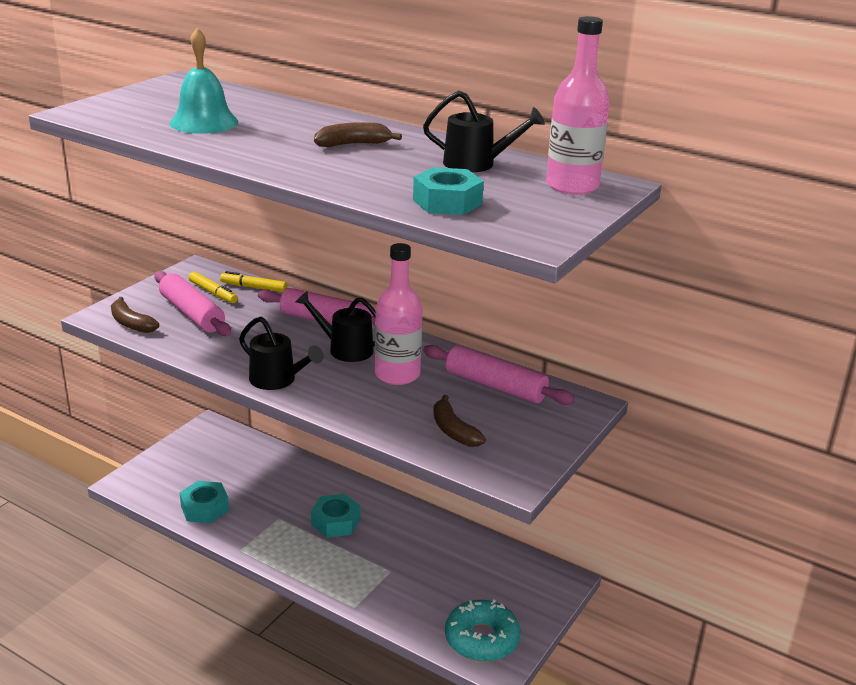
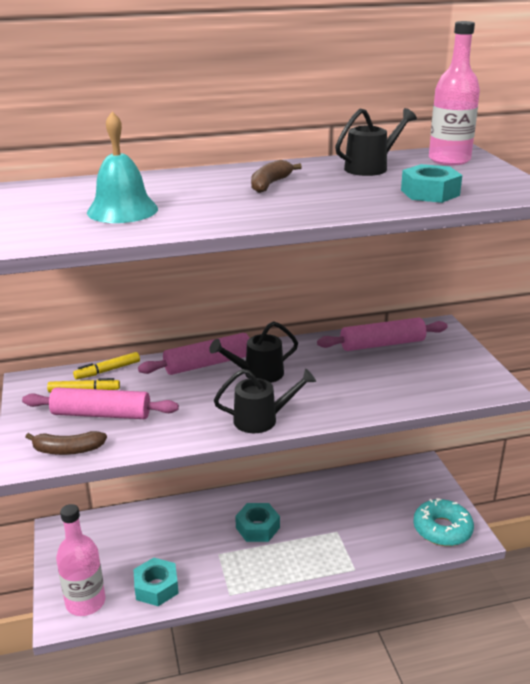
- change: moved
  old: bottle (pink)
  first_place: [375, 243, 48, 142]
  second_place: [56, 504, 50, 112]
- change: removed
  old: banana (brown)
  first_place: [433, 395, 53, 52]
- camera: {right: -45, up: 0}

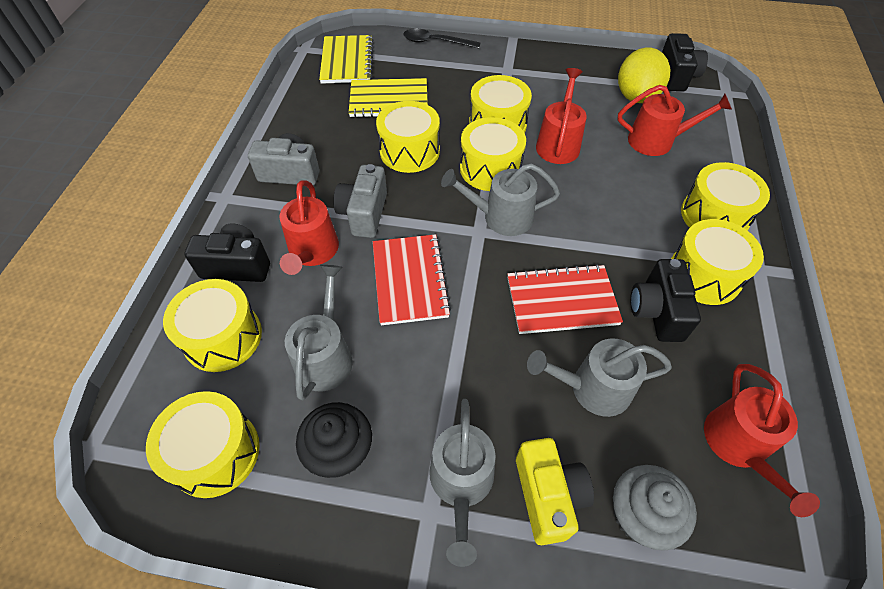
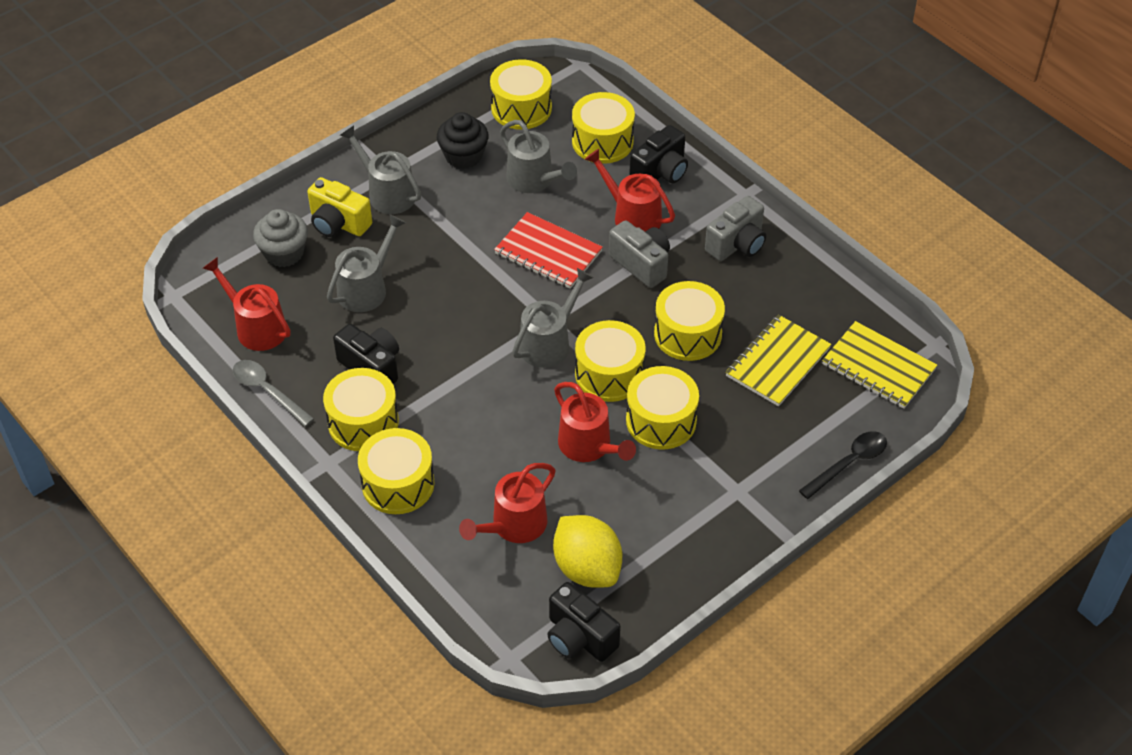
- change: removed
  old: notebook (red)
  first_place: [507, 264, 116, 70]
- change: added
  new: spoon (grey)
  second_place: [233, 360, 81, 67]
- camera: {right: 130, up: -5}

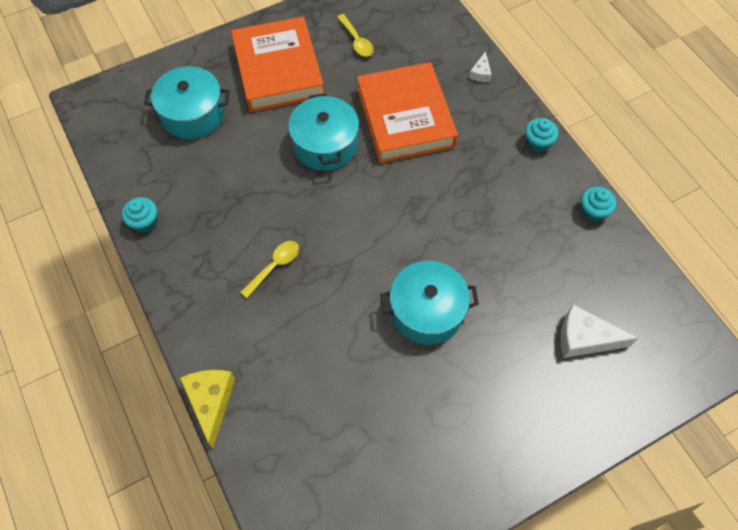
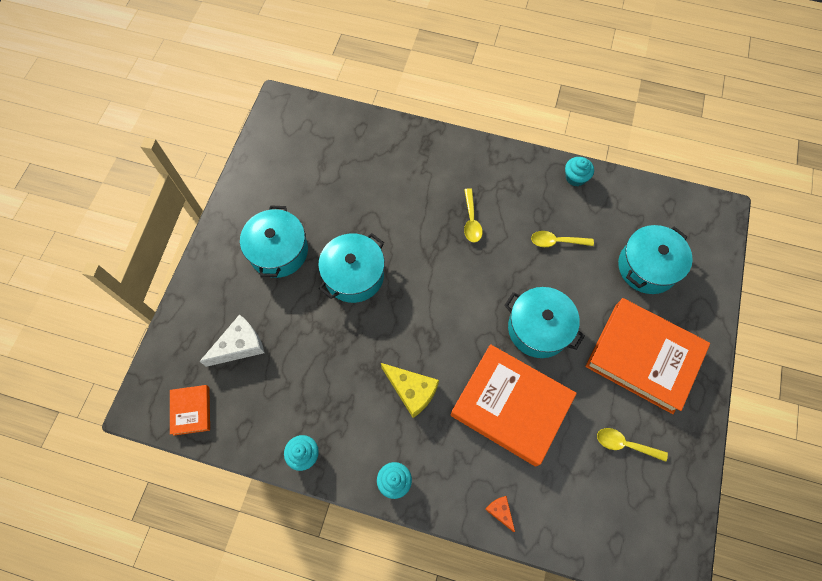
- change: moved
  old: cheese (yellow)
  first_place: [180, 370, 55, 78]
  second_place: [381, 363, 58, 55]
- change: recoloured
  old: cheese (white)
  new: cheese (orange)
  first_place: [469, 51, 23, 31]
  second_place: [485, 496, 30, 36]
- change: added
  new: book (orange)
  second_place: [170, 385, 40, 51]
- change: added
  new: pot (turquoise)
  second_place: [240, 205, 68, 73]
- change: added
  new: spoon (yellow)
  second_place: [531, 231, 63, 16]
- camera: {right: 135, up: 5}

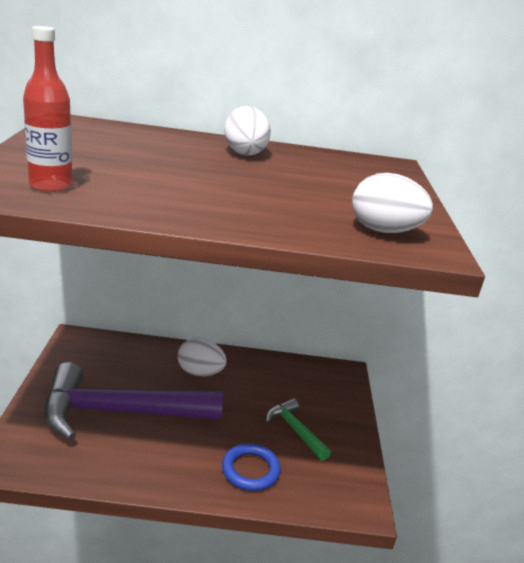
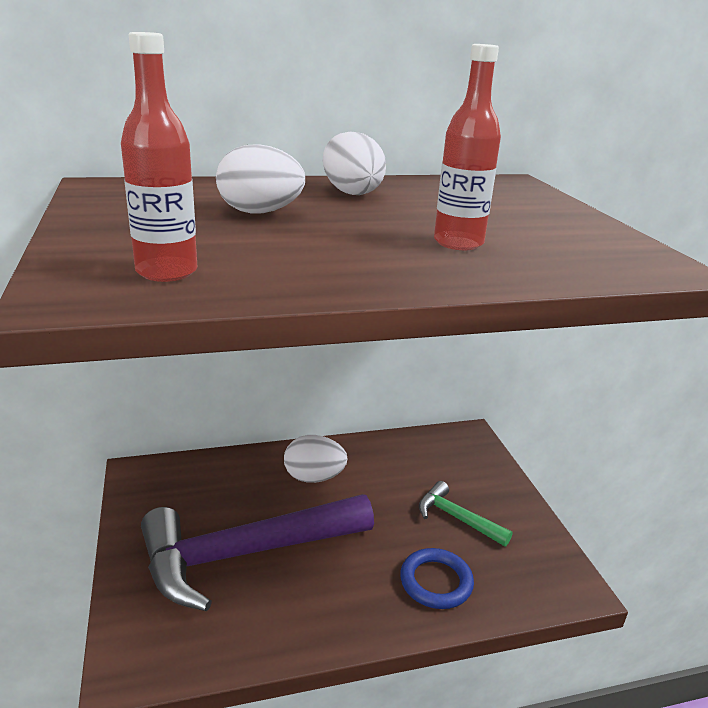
- change: moved
  old: egg (white)
  first_place: [352, 173, 81, 60]
  second_place: [216, 144, 89, 69]
- change: added
  new: bottle (red)
  second_place: [434, 44, 67, 206]
- camera: {right: -15, up: 0}

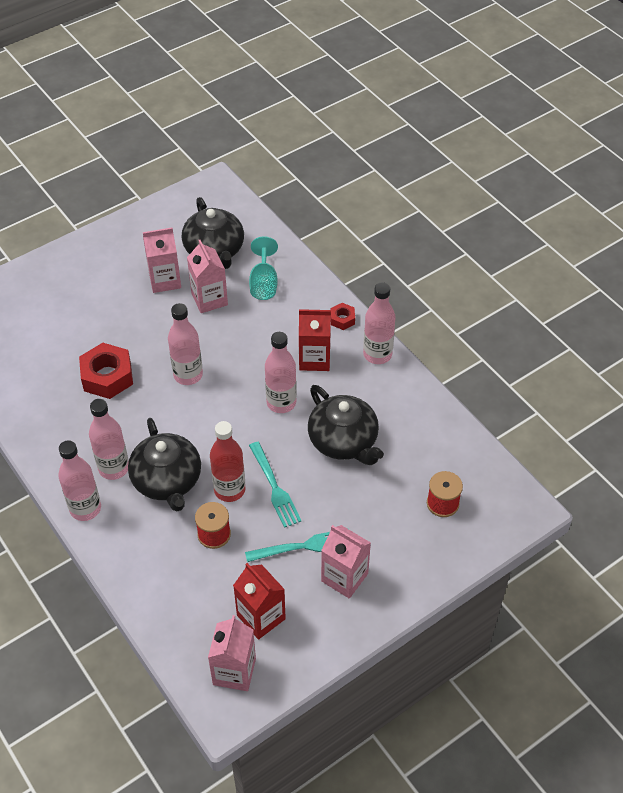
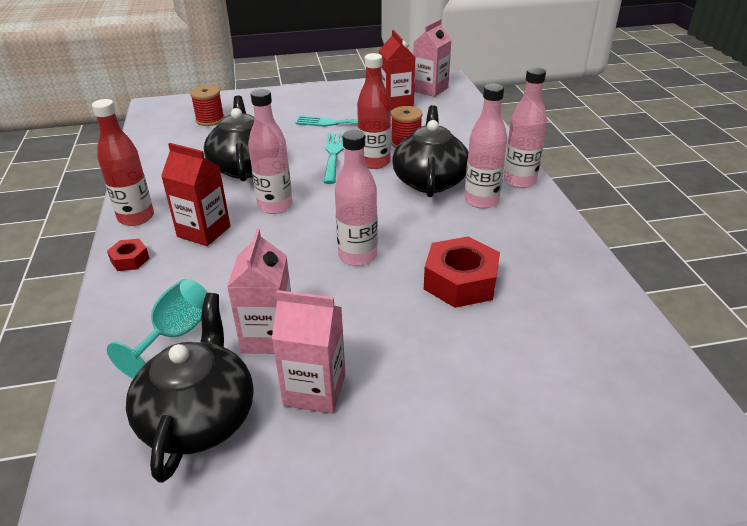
- change: removed
  old: carton (pink)
  first_place: [321, 525, 50, 74]
- change: recoloured
  old: bottle (pink)
  new: bottle (red)
  first_place: [363, 282, 33, 82]
  second_place: [92, 99, 62, 127]
- camera: {right: -155, up: -15}

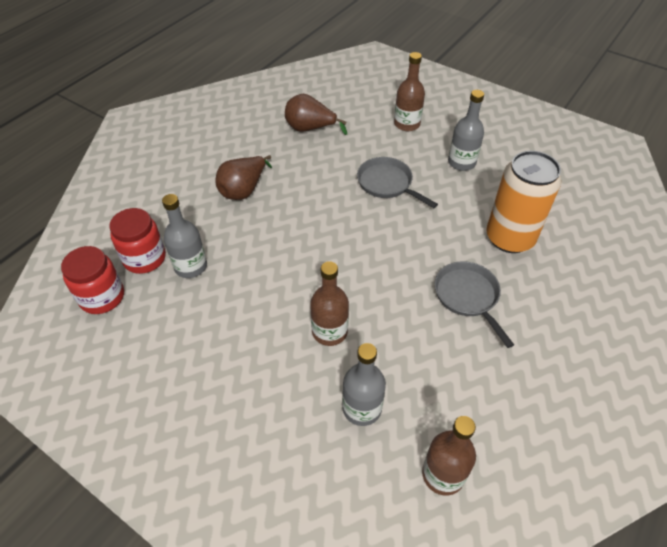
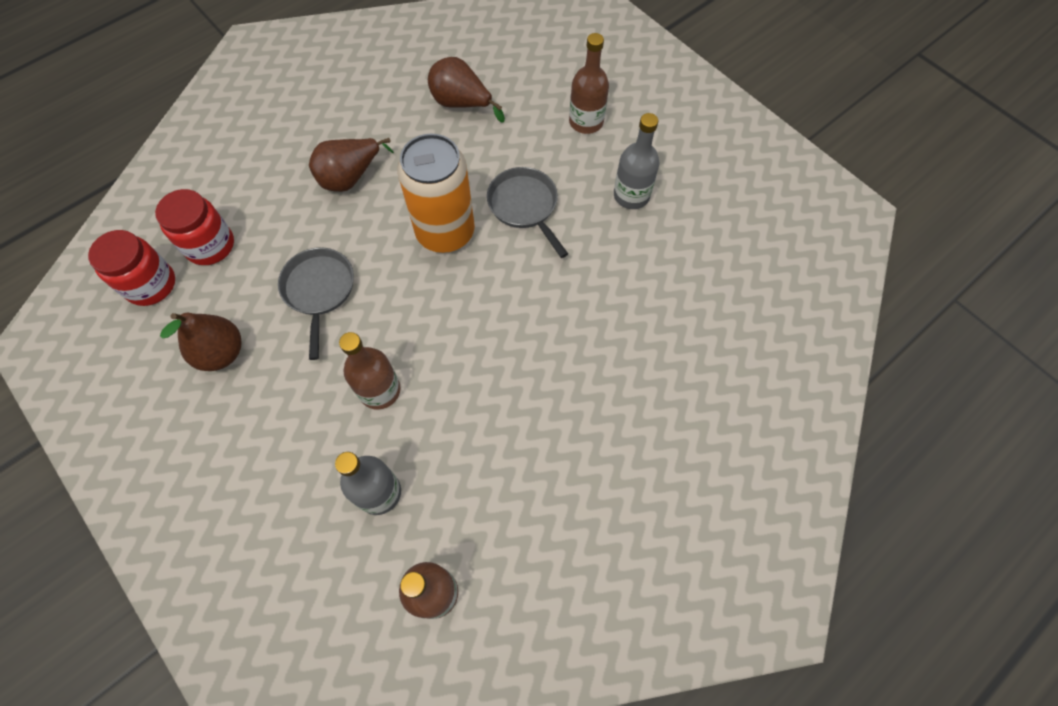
- change: removed
  old: bottle (grey)
  first_place: [162, 194, 45, 84]
- change: moved
  old: pan (grey)
  first_place: [435, 261, 79, 87]
  second_place: [278, 247, 76, 113]
- change: moved
  old: can (orange)
  first_place: [486, 151, 75, 102]
  second_place: [397, 133, 78, 120]
- change: added
  new: pear (brown)
  second_place: [160, 313, 82, 58]
- camera: {right: 15, up: 15}

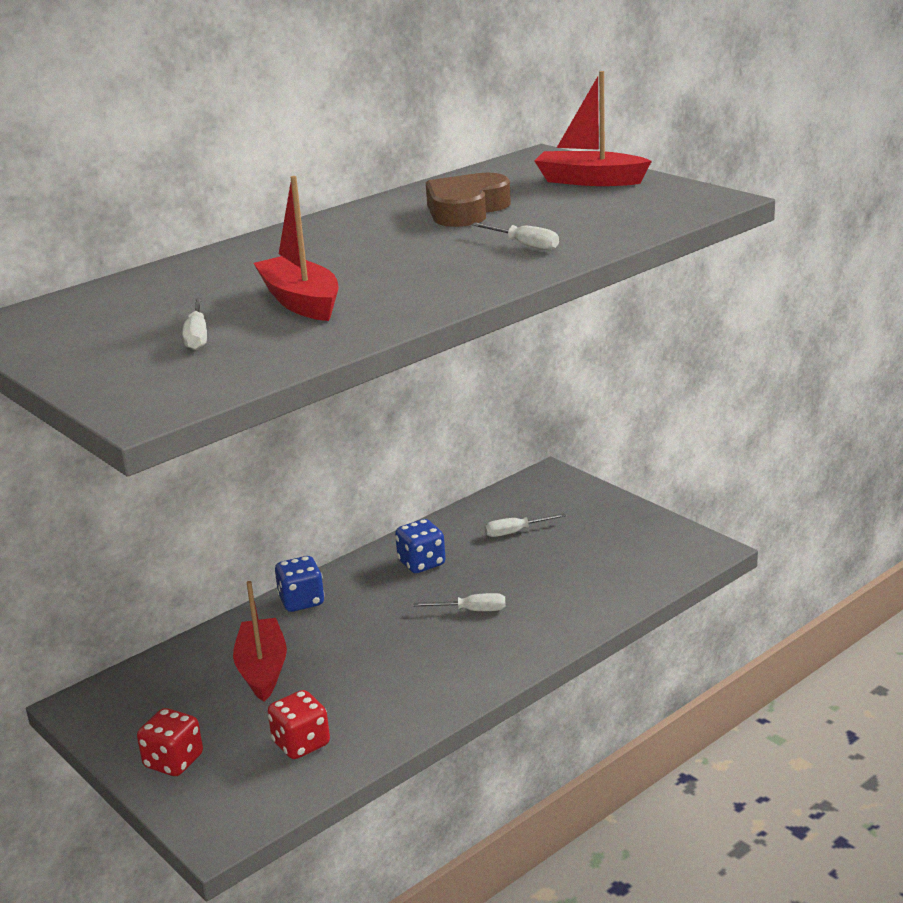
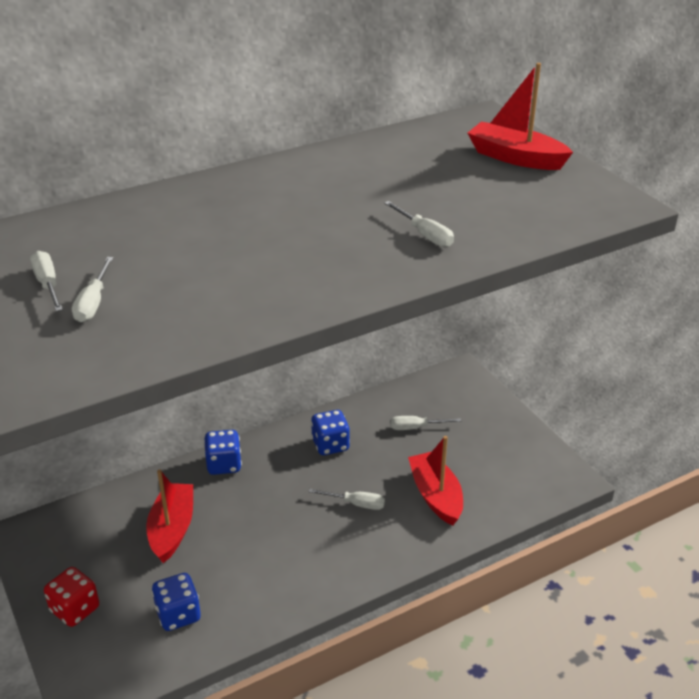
- change: moved
  old: boat (red)
  first_place: [253, 176, 86, 145]
  second_place: [408, 436, 55, 90]
- change: recoloured
  old: dice (red)
  new: dice (blue)
  first_place: [268, 690, 62, 69]
  second_place: [152, 573, 49, 58]
- change: removed
  old: heart (brown)
  first_place: [426, 173, 85, 54]
- change: added
  new: screwdriver (white)
  second_place: [30, 251, 33, 61]
- camera: {right: 10, up: 10}

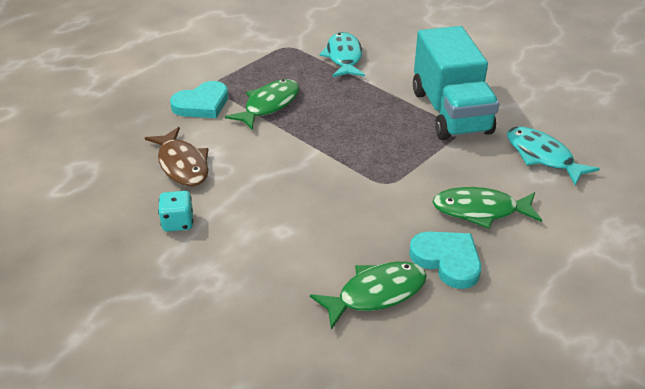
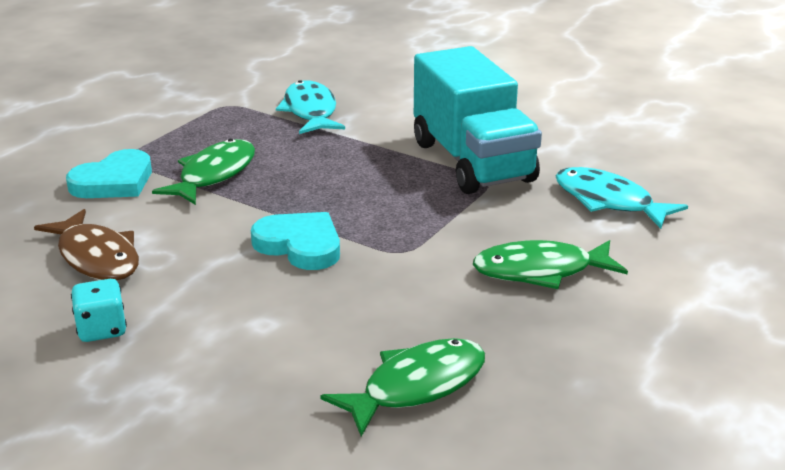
- change: moved
  old: heart (turquoise)
  first_place: [409, 232, 72, 57]
  second_place: [251, 212, 89, 58]
- camera: {right: -10, up: -10}

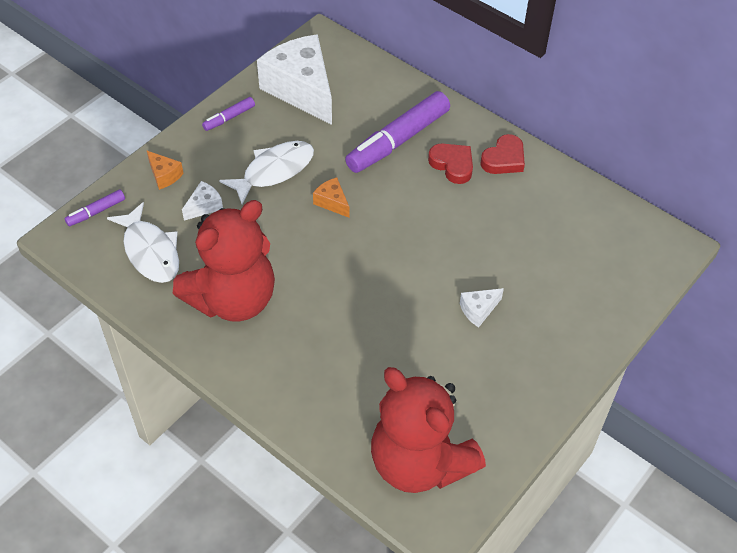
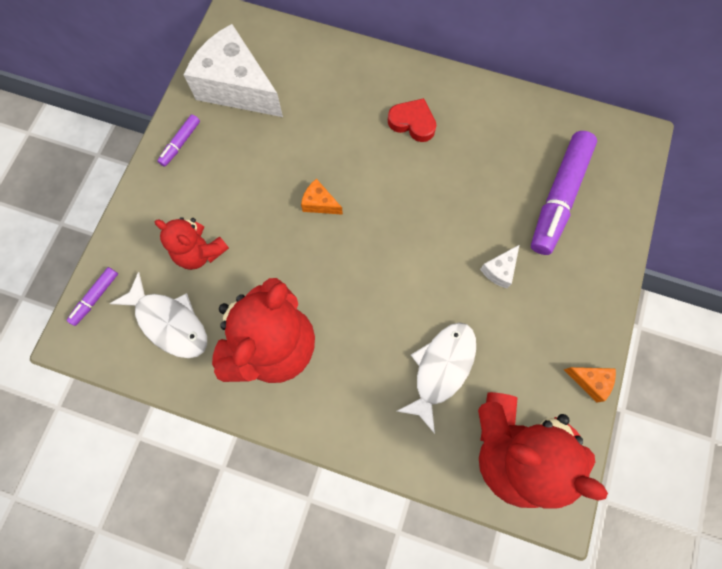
- change: moved
  old: cheese (orange)
  first_place: [146, 150, 38, 40]
  second_place: [564, 367, 52, 36]
- change: replaced
  old: cheese (white)
  new: teddy bear (red)
  first_place: [182, 181, 41, 39]
  second_place: [155, 217, 74, 53]
- change: moved
  old: fish (white)
  first_place: [219, 141, 95, 63]
  second_place: [397, 322, 79, 112]
- change: moved
  old: marker (purple)
  first_place: [345, 91, 105, 82]
  second_place: [531, 131, 66, 124]
- change: removed
  old: heart (red)
  first_place: [480, 134, 45, 40]
- camera: {right: -20, up: 20}

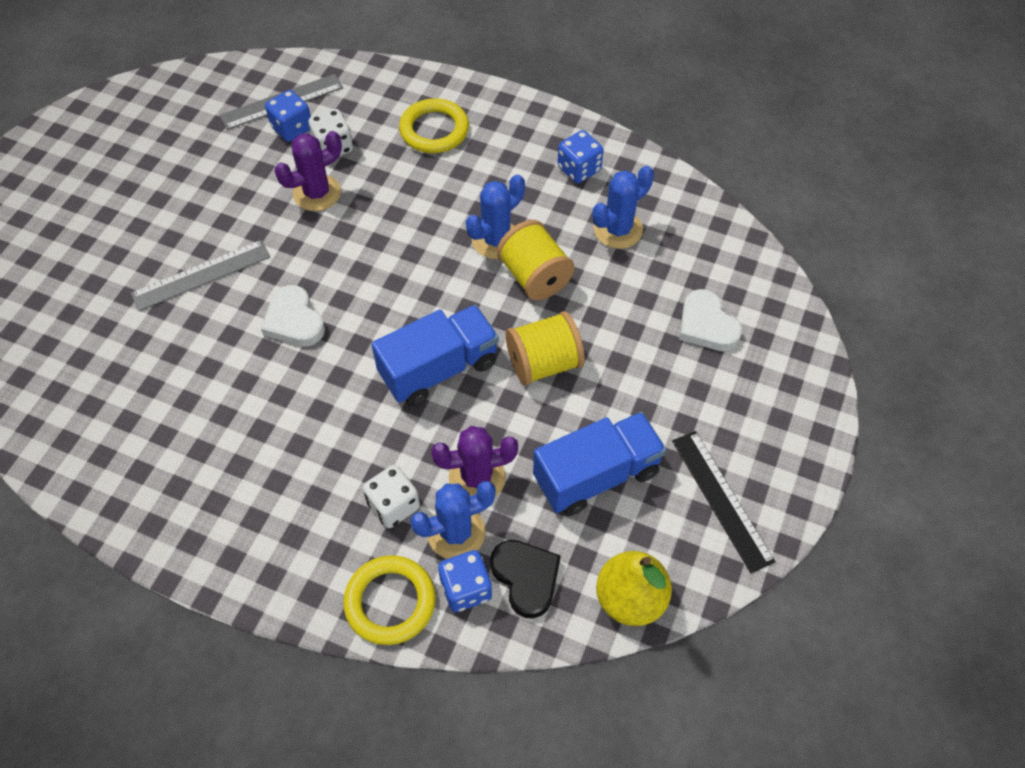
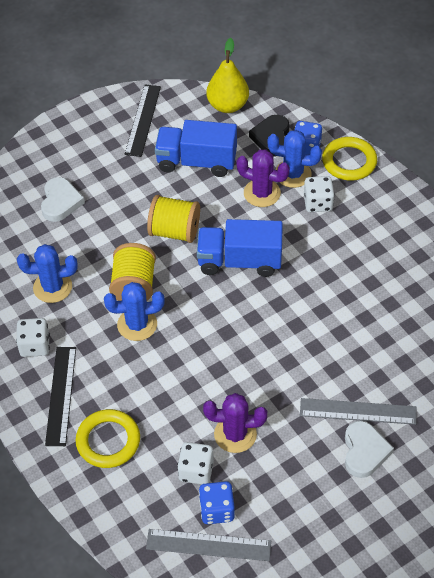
- change: moved
  old: heart (white)
  first_place: [261, 285, 64, 61]
  second_place: [345, 421, 49, 57]
- change: recoloured
  old: dice (blue)
  new: dice (white)
  first_place: [557, 130, 47, 53]
  second_place: [16, 318, 34, 39]
- change: added
  new: ruler (black)
  second_place: [45, 347, 31, 99]
- camera: {right: -145, up: -5}

